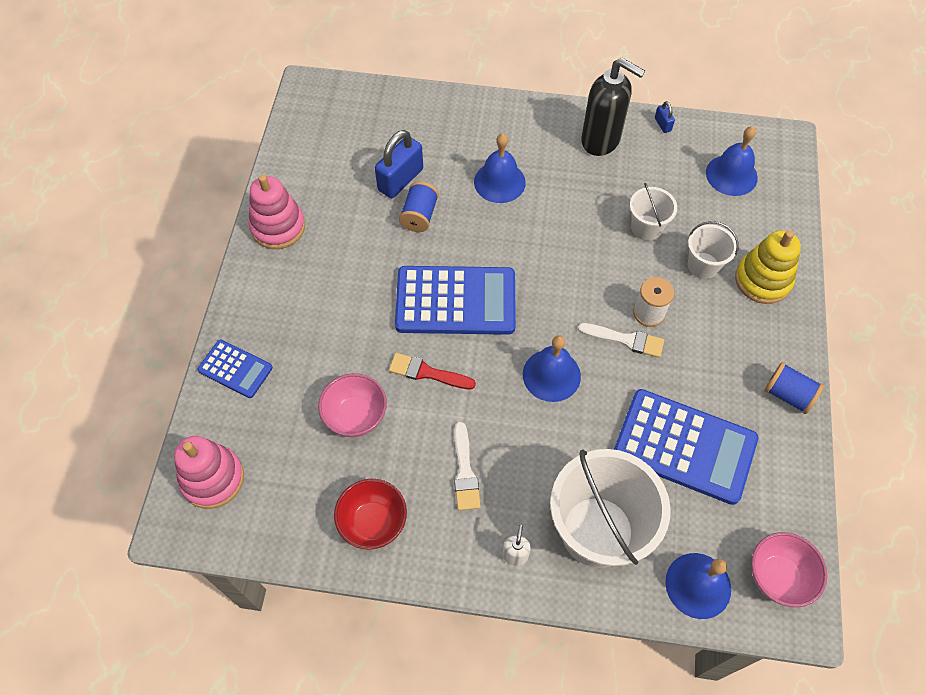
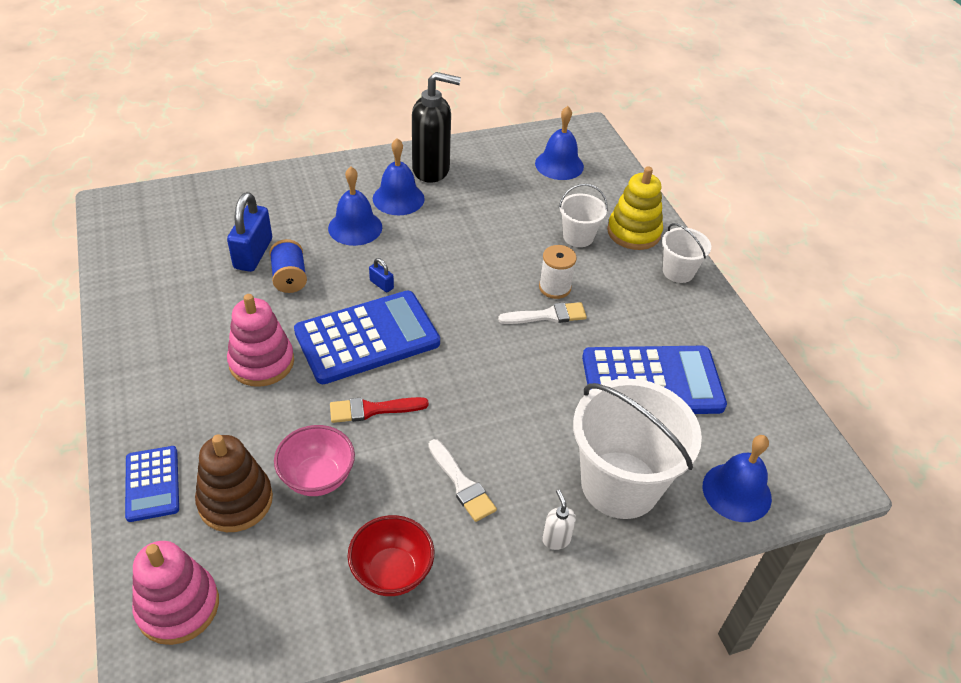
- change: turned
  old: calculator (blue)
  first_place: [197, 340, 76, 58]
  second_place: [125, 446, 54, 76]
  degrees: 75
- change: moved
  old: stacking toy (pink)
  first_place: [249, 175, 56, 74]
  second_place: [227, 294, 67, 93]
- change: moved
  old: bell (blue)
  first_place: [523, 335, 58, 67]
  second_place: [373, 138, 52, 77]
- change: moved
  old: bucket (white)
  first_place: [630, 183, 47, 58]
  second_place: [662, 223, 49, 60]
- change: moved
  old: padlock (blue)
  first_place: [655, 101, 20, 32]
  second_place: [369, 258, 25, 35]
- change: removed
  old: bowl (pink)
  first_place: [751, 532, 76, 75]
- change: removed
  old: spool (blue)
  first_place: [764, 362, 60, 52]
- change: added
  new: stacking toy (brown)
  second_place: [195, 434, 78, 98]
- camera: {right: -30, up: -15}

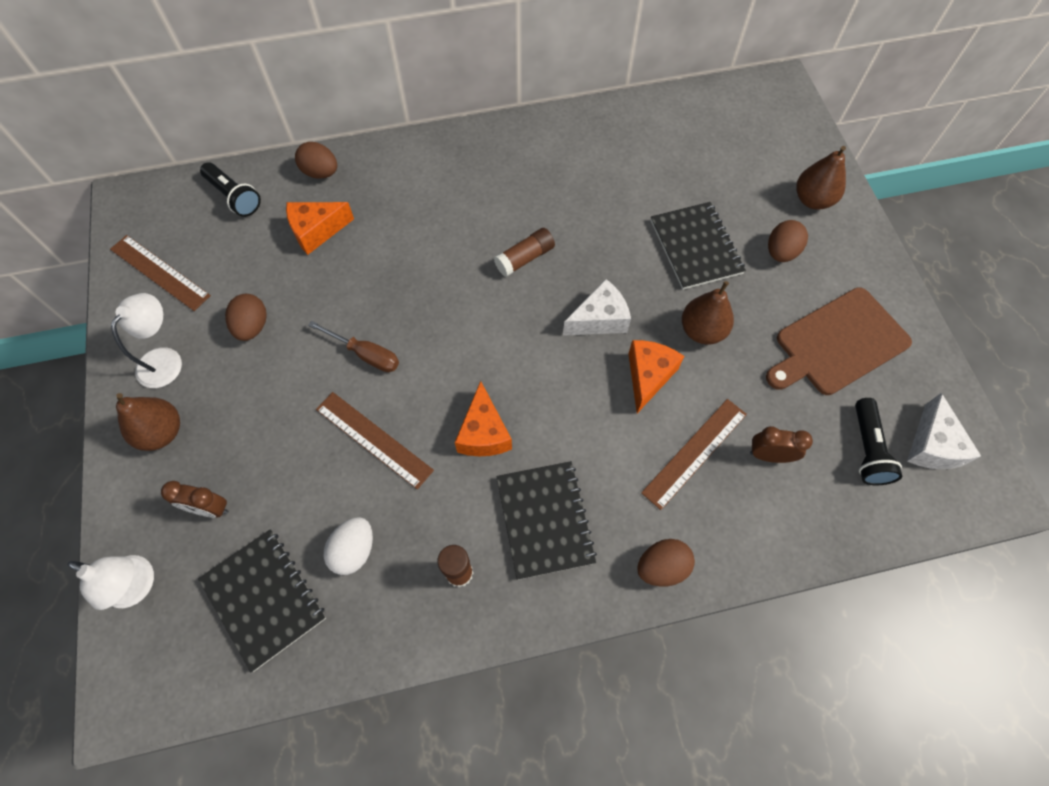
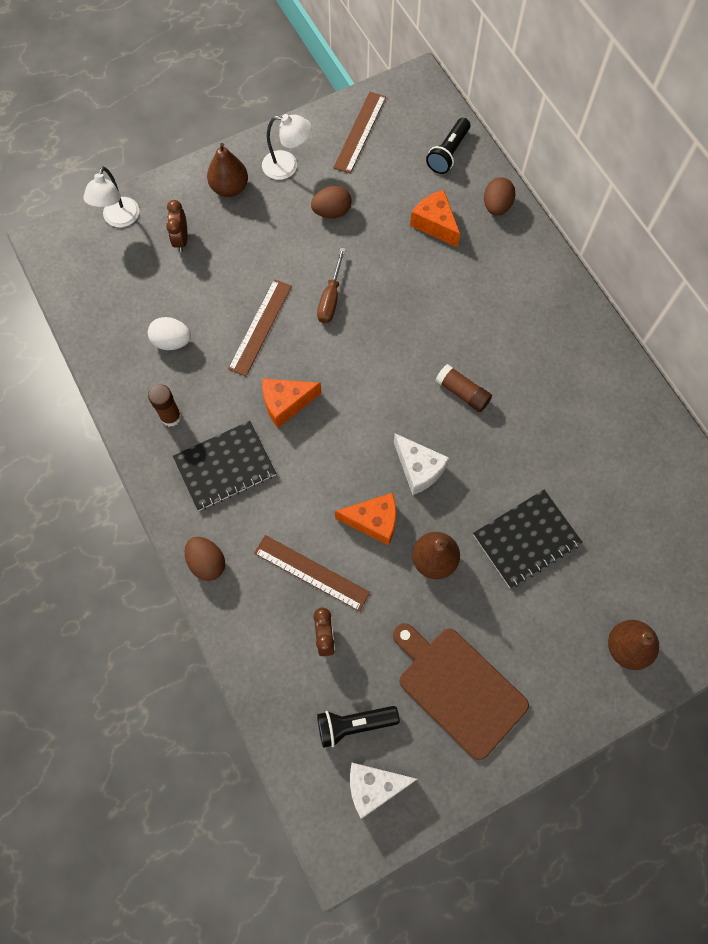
- change: removed
  old: notebook (black)
  first_place: [198, 529, 128, 143]
- change: removed
  old: egg (brown)
  first_place: [768, 220, 40, 42]
- camera: {right: 75, up: 5}

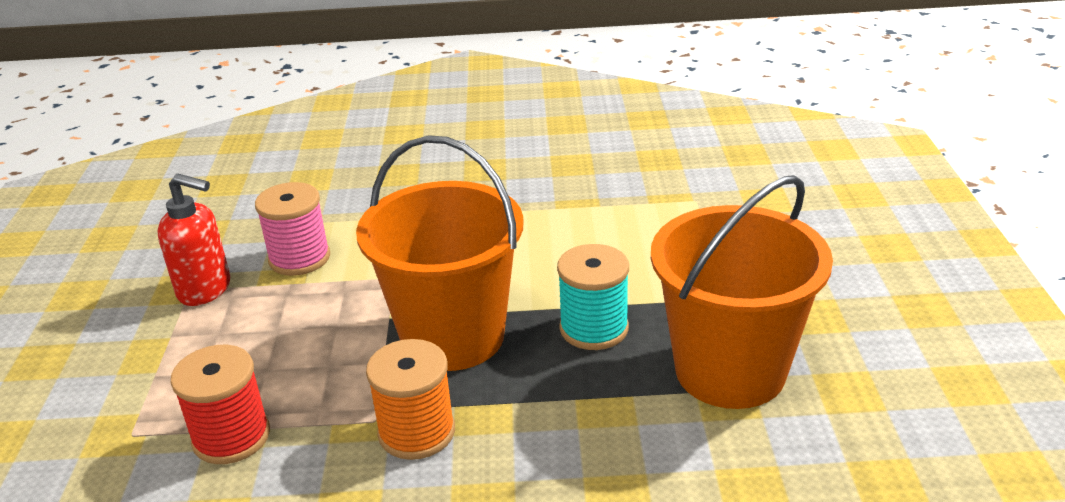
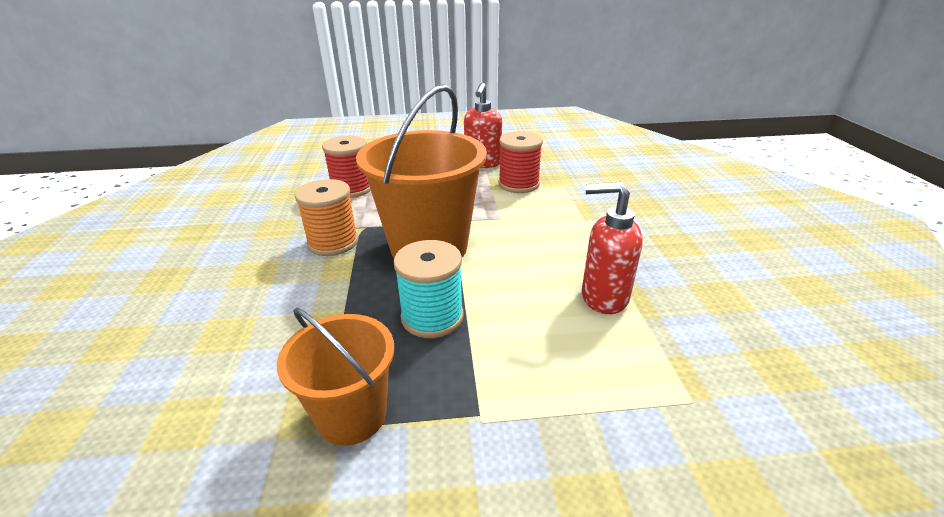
- change: recoloured
  old: spool (pink)
  new: spool (red)
  first_place: [255, 182, 75, 94]
  second_place: [498, 131, 45, 62]
- change: resized
  old: bucket (orange)
  first_place: [651, 175, 182, 234]
  second_place: [277, 308, 117, 138]
  factor: 0.58
- change: added
  new: soap dispenser (red)
  second_place: [582, 182, 61, 132]
- camera: {right: 85, up: 0}

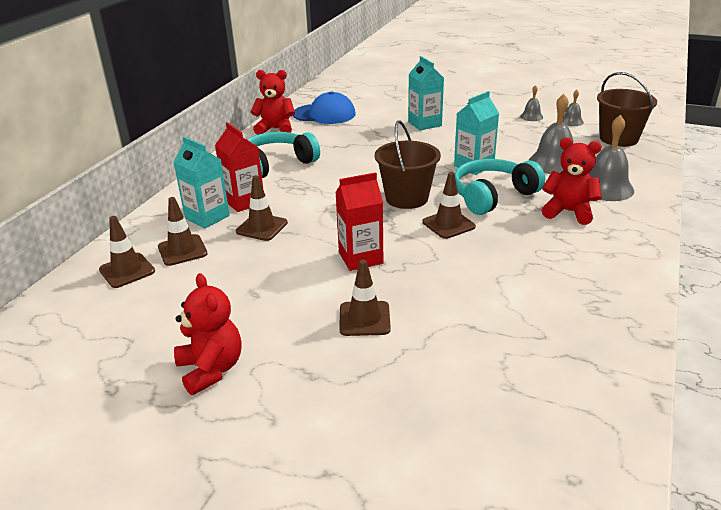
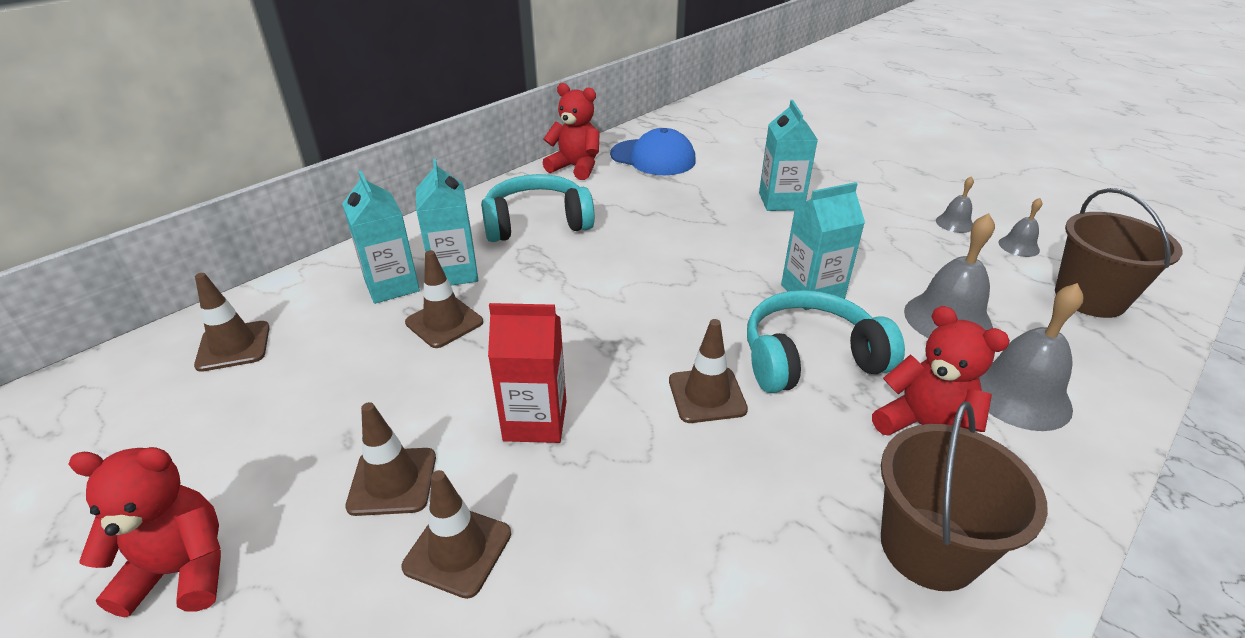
- change: moved
  old: traffic cone (brown)
  first_place: [158, 197, 50, 69]
  second_place: [345, 402, 91, 114]
- change: turned
  old: teddy bear (red)
  first_place: [174, 273, 67, 122]
  second_place: [68, 447, 153, 170]
  degrees: -90
- change: recoloured
  old: carton (red)
  new: carton (turquoise)
  first_place: [215, 122, 48, 90]
  second_place: [416, 159, 63, 126]
- change: moved
  old: bucket (brown)
  first_place: [375, 120, 66, 89]
  second_place: [881, 401, 167, 190]
- camera: {right: 20, up: 5}

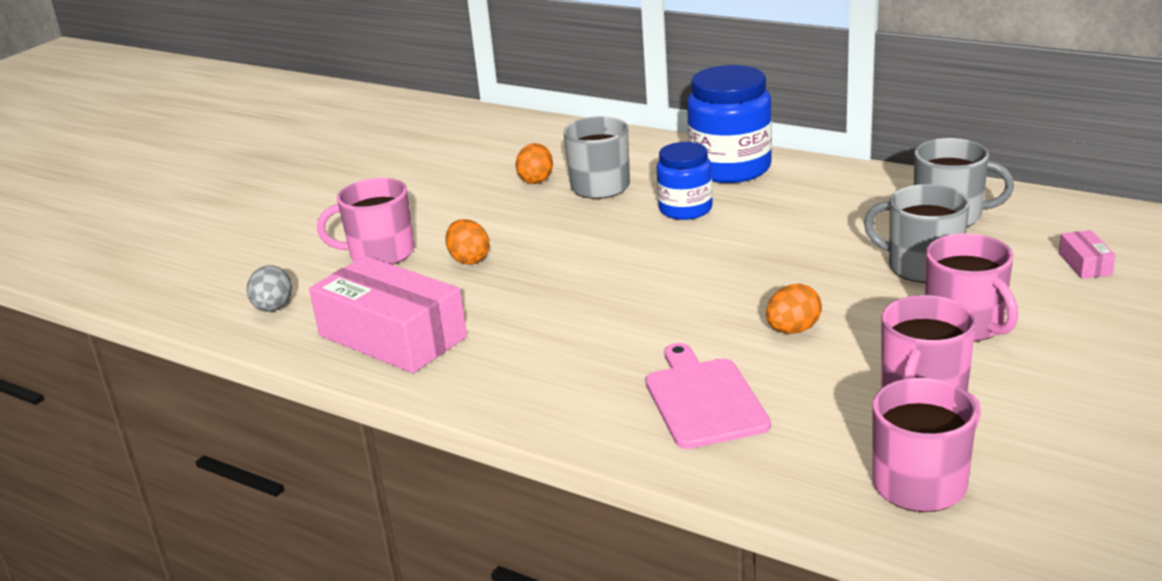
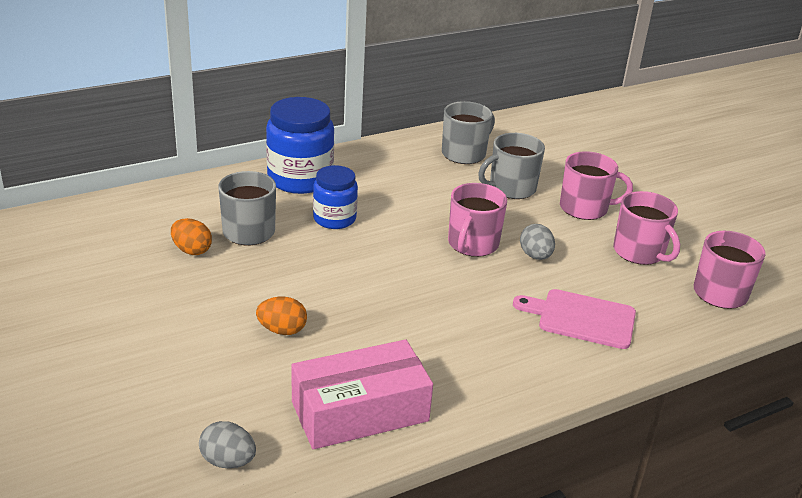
- change: moved
  old: mug (pink)
  first_place: [317, 178, 97, 87]
  second_place: [448, 183, 59, 74]
- change: recoloured
  old: egg (orange)
  new: egg (grey)
  first_place: [766, 284, 56, 50]
  second_place: [520, 224, 35, 36]
- change: removed
  old: box (pink)
  first_place: [1059, 230, 56, 49]
- camera: {right: -65, up: 5}

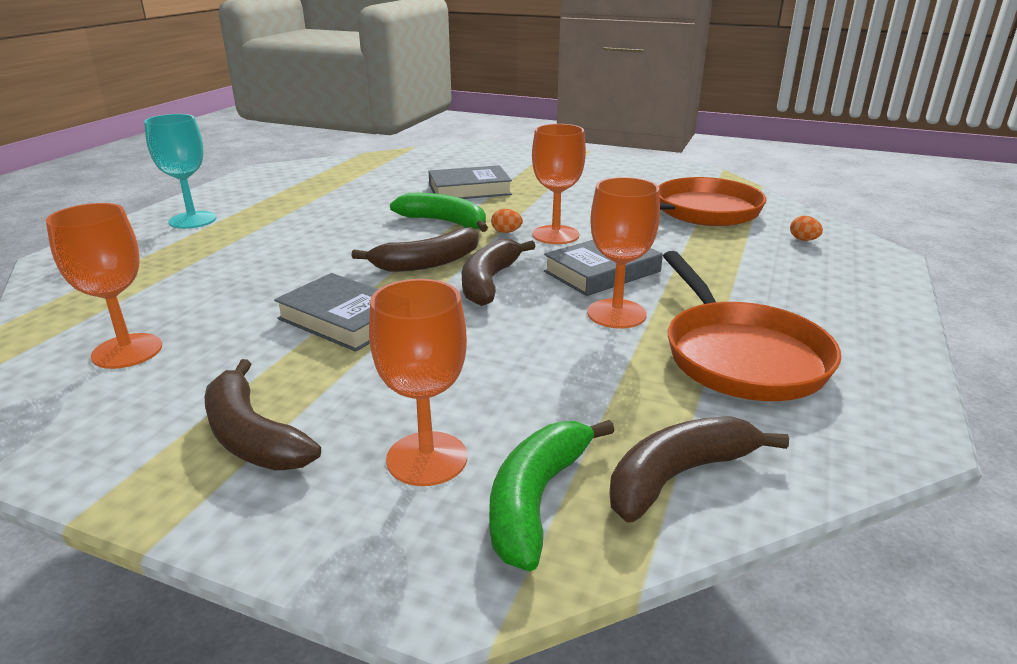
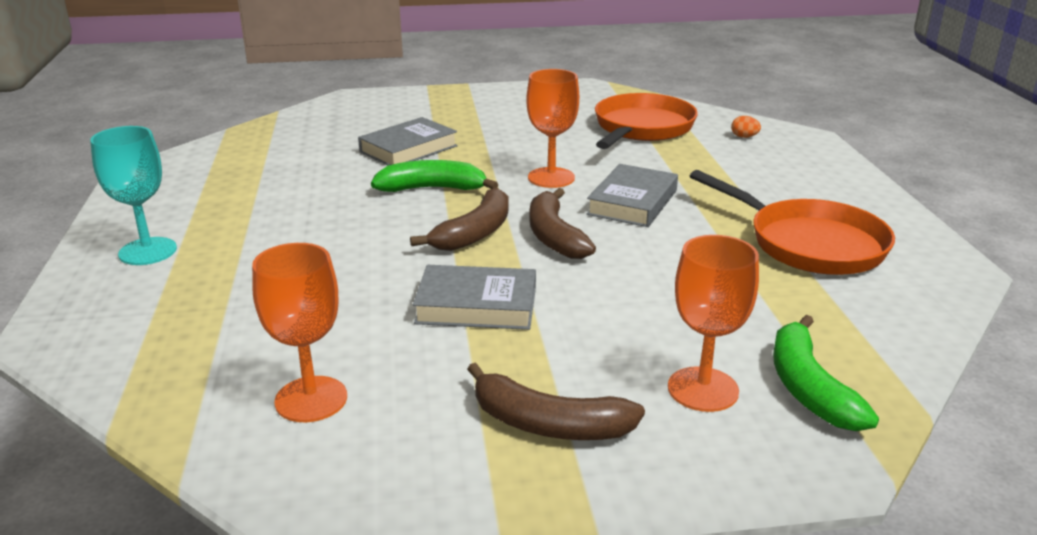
- change: removed
  old: egg (orange)
  first_place: [491, 209, 32, 24]
- change: removed
  old: goblet (orange)
  first_place: [587, 177, 73, 152]
- change: removed
  old: banana (brown)
  first_place: [609, 416, 180, 107]
- camera: {right: -30, up: 0}

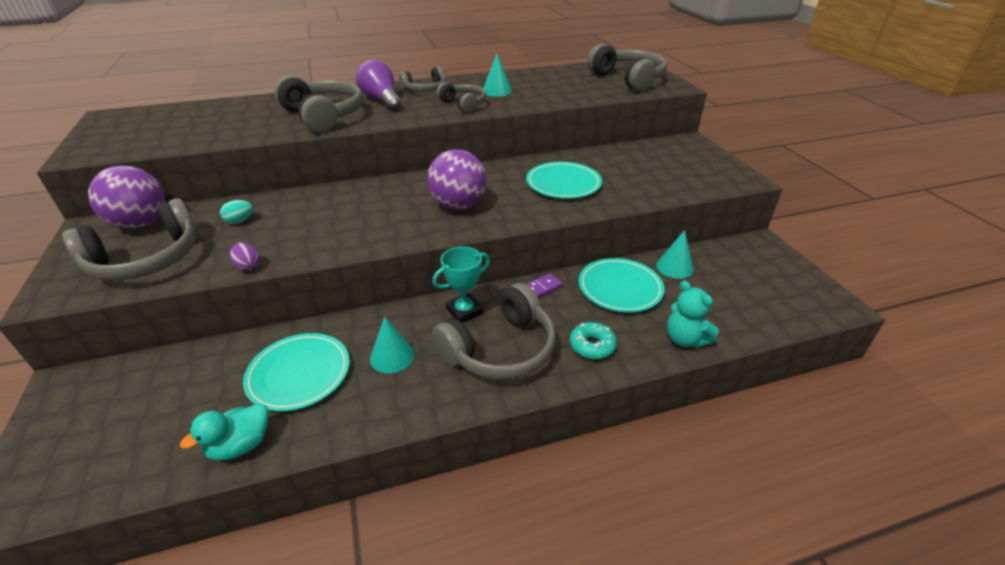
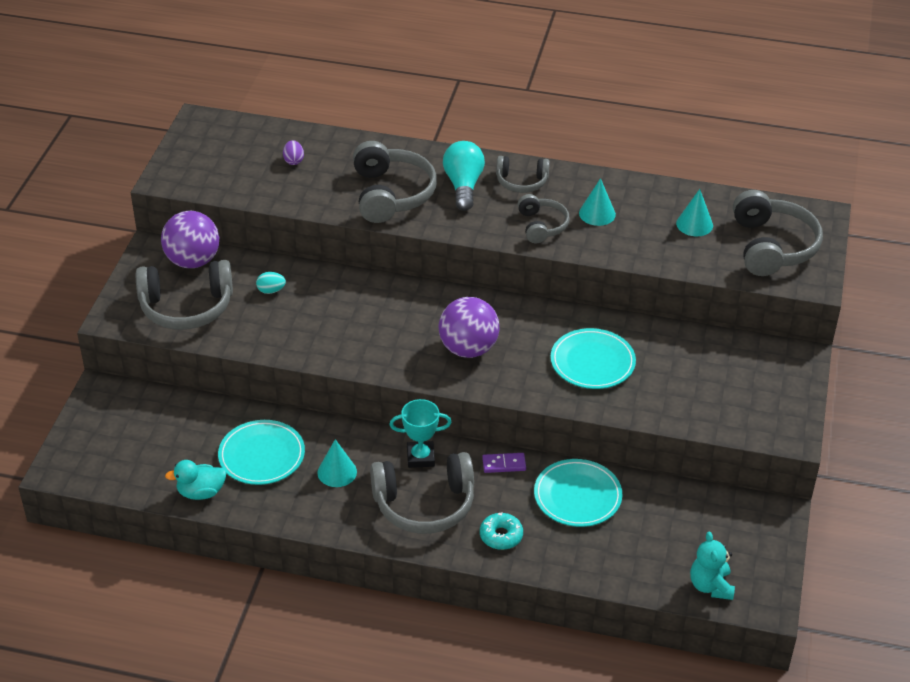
- change: moved
  old: egg (purple)
  first_place: [230, 243, 30, 28]
  second_place: [283, 140, 21, 25]
- change: recoloured
  old: light bulb (purple)
  new: light bulb (turquoise)
  first_place: [356, 59, 45, 52]
  second_place: [443, 141, 42, 70]
- change: moved
  old: cone (turquoise)
  first_place: [656, 230, 38, 49]
  second_place: [676, 189, 37, 48]
- change: moved
  old: teddy bear (turquoise)
  first_place: [667, 281, 52, 67]
  second_place: [690, 532, 45, 68]
- camera: {right: 30, up: 5}

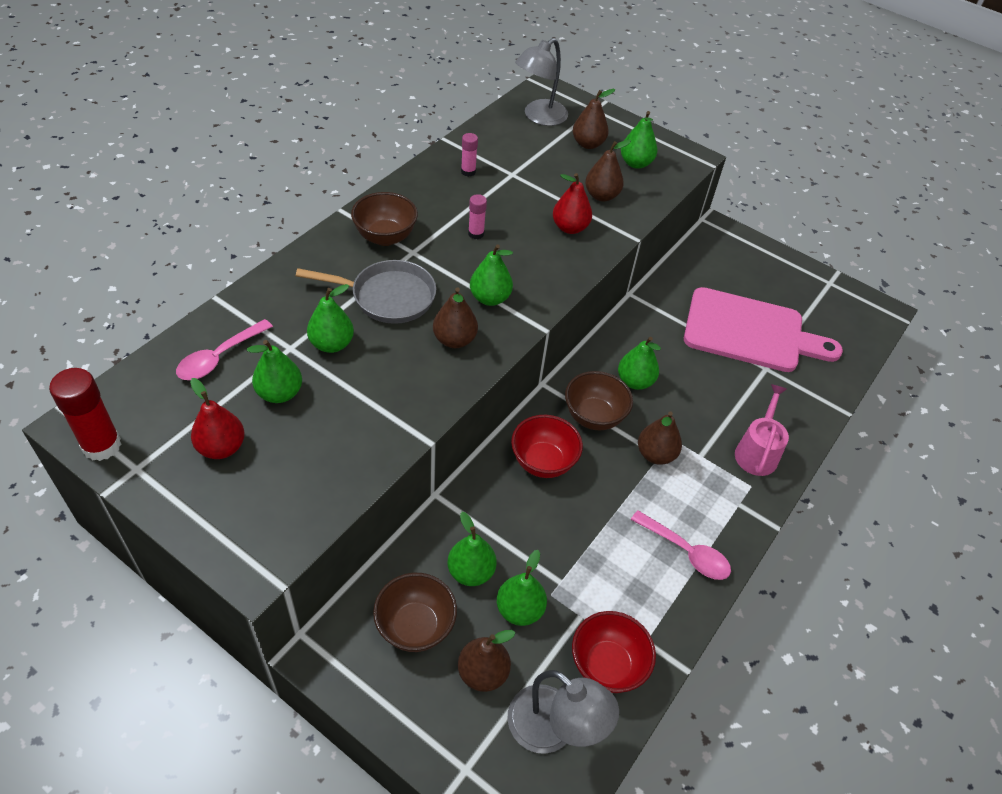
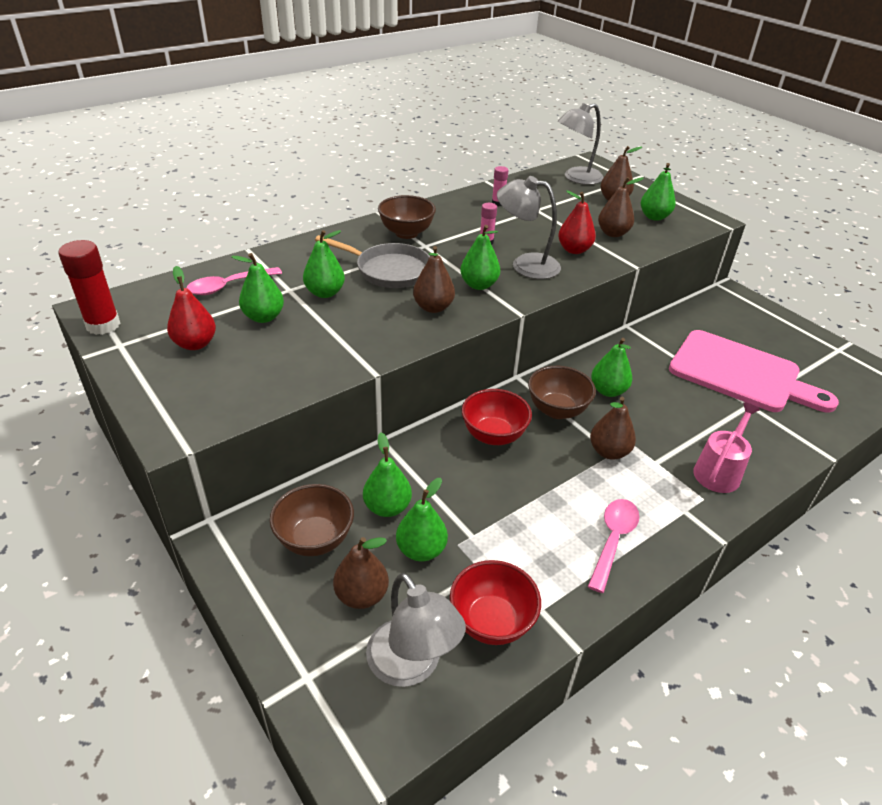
- change: turned
  old: spoon (pink)
  first_place: [631, 510, 100, 70]
  second_place: [588, 499, 51, 94]
  degrees: -120
- change: added
  new: lamp (grey)
  second_place: [497, 176, 64, 103]
- camera: {right: 20, up: -10}

